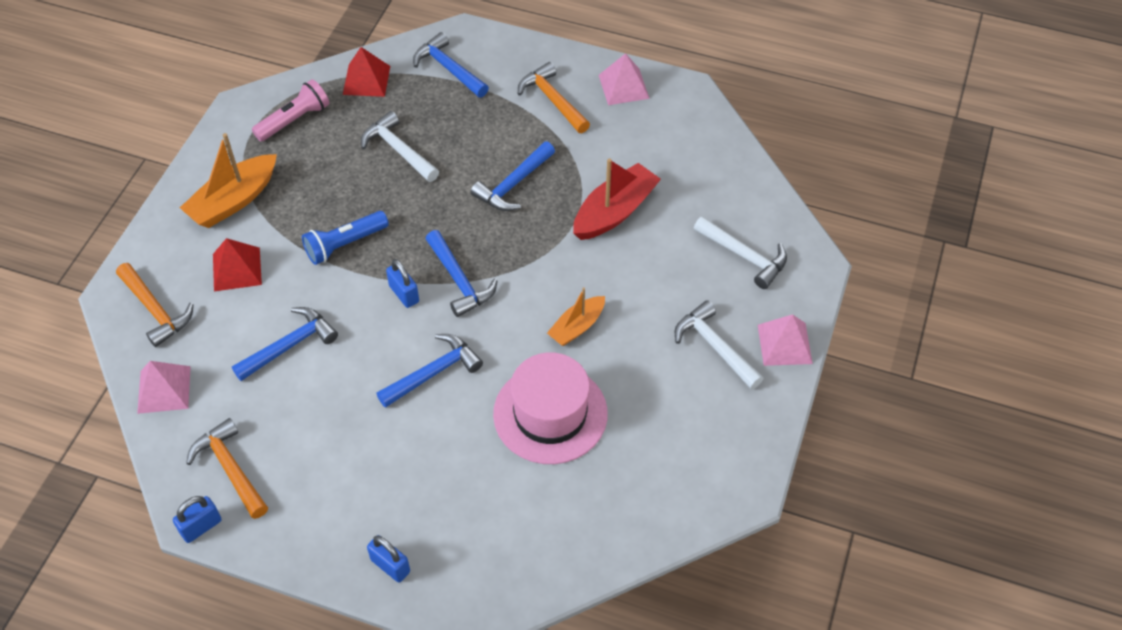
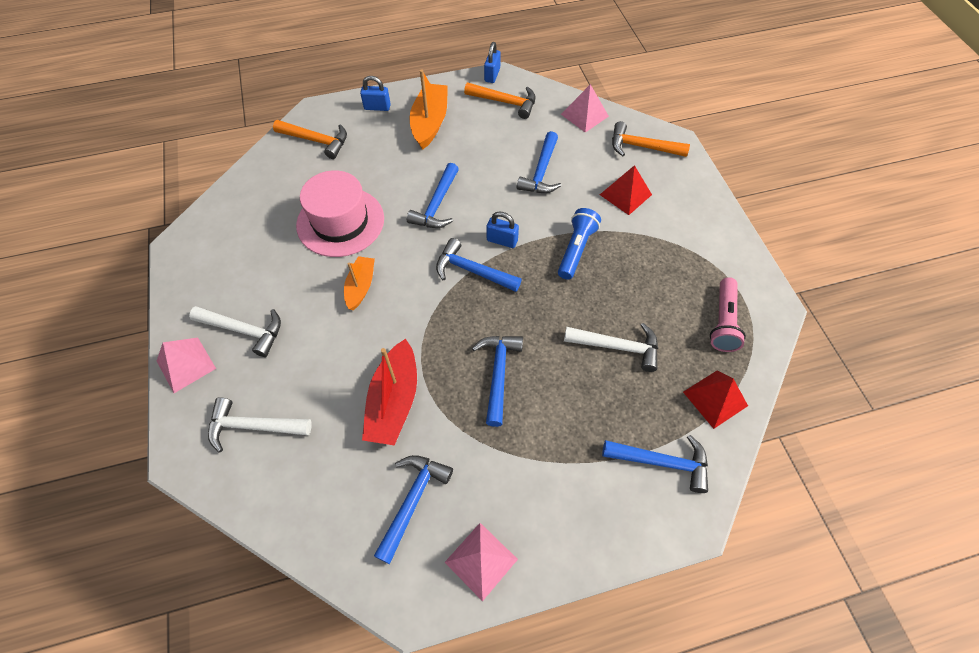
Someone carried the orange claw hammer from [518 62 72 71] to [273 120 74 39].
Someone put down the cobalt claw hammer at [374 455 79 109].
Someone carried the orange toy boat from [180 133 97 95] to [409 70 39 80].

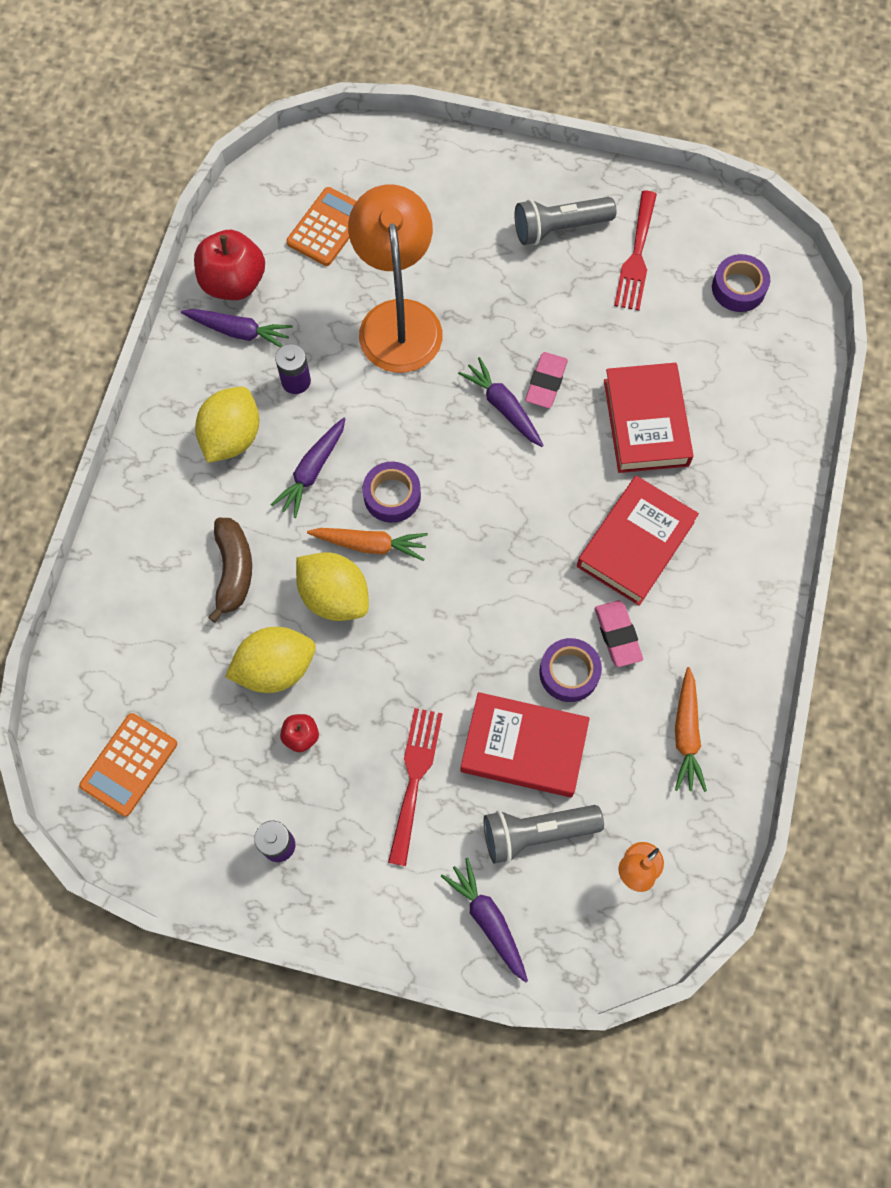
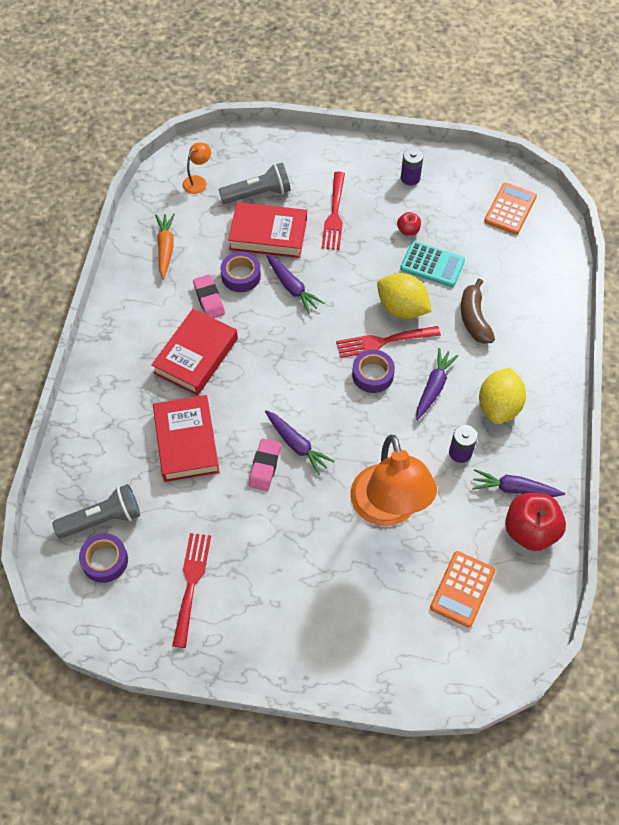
Someone carried the gray flashlight from [514 197 102 48] to [52 484 88 55].
Someone carried the violet toy carrot from [441 858 87 125] to [267 255 57 59].
Someone swapped the orange toy carrot at [307 528 121 33] for the red fork at [336 326 105 32].
Someone swapped the yellow lemon at [225 627 91 66] for the teal pocket calculator at [400 241 65 46].

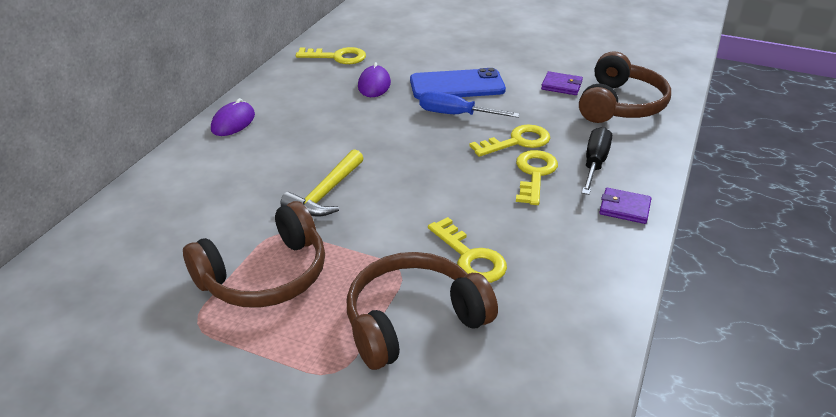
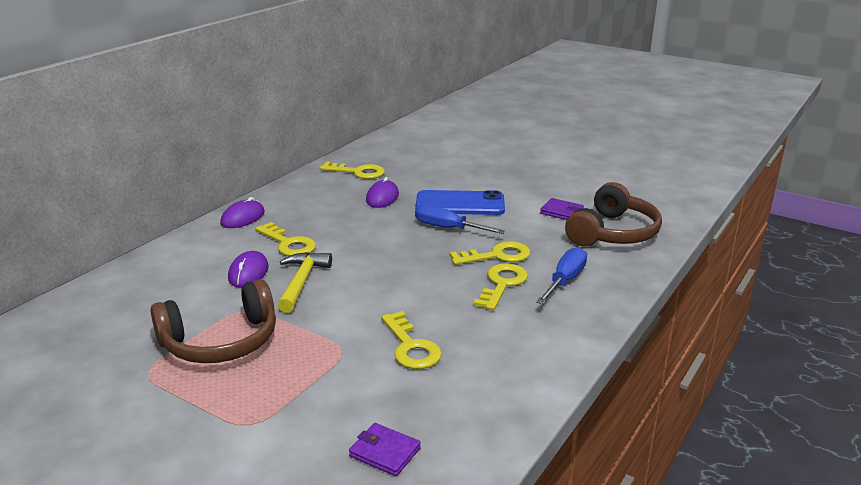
Someone put down the violet PC mouse at [228 251 41 36].
Someone put down the yellow key at [255 222 61 34].
Someone rotated the yellow claw hammer at [280 149 84 68] by 150 degrees clockwise.
Someone carried the violet card wallet from [599 188 52 36] to [349 423 72 53].
Someone repainted the jet-black hand screwdriver at [582 127 30 68], which became the cobalt hand screwdriver at [536 247 51 57].
Someone took away the brown headphones at [347 252 151 118].

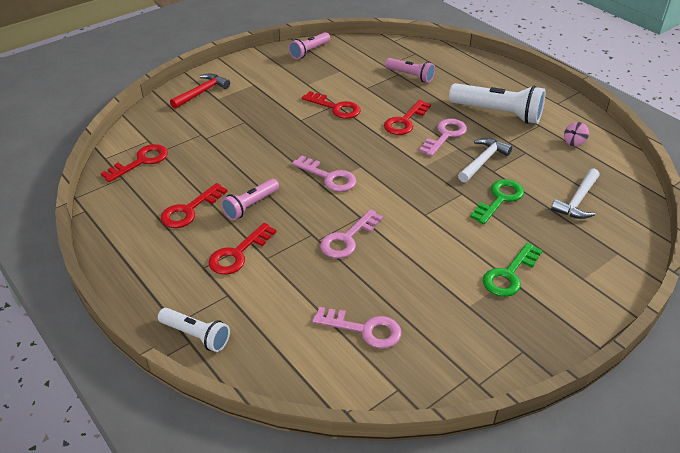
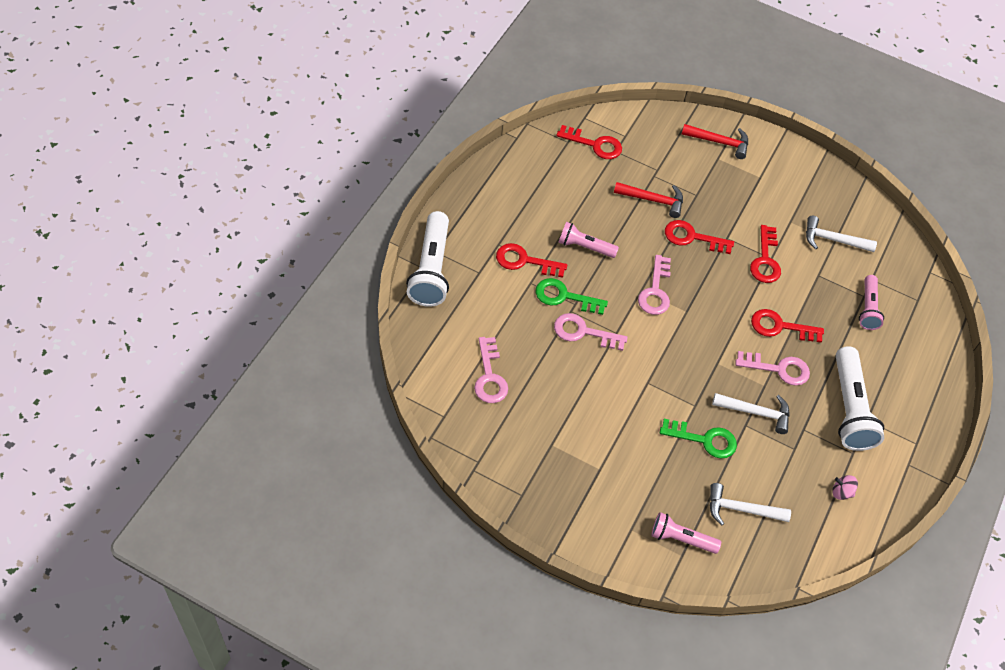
Someone scaled the pure white flashlight at [158 308 72 44] by 1.70.
Someone carried the green key from [483 243 60 54] to [536 278 72 37].
Someone put down the red claw hammer at [614 182 69 36].
Someone carried the rosy flashlight from [288 32 42 27] to [651 512 70 42].
Someone carried the red key from [161 183 67 45] to [665 220 69 34].
Someone put down the pure white claw hammer at [806 216 71 36].

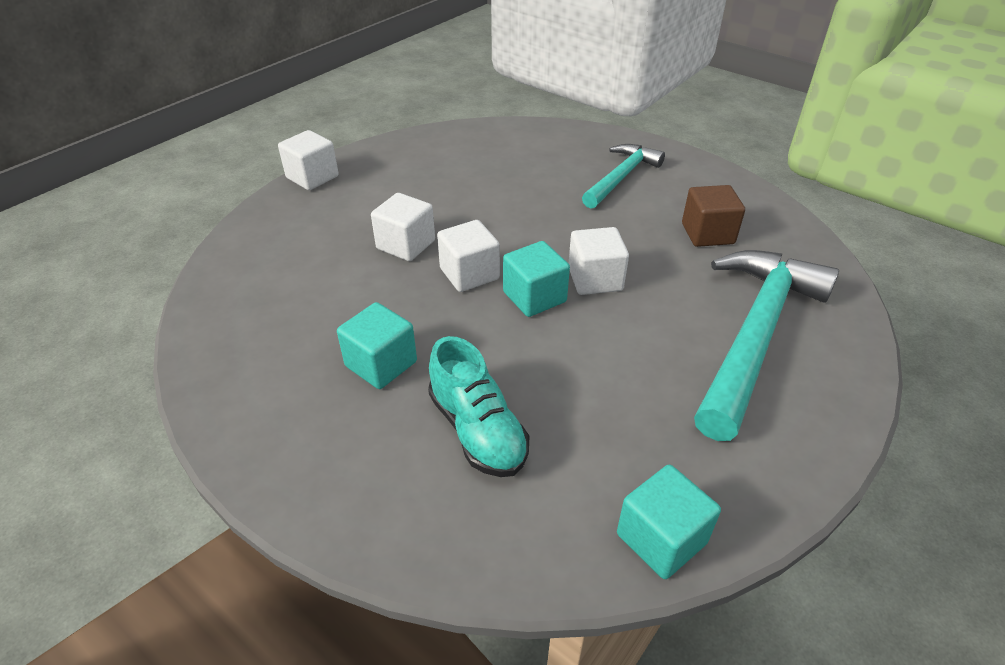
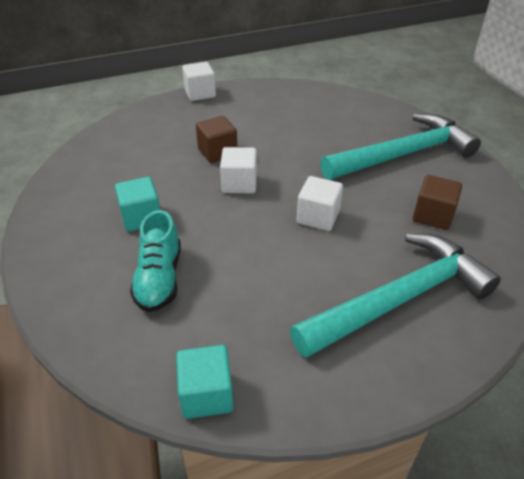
Someone repainted the pure white block at [371 193 64 68], which became the brown block at [196 116 41 47].
Someone scaled the teal claw hammer at [582 144 83 65] by 1.71.
Someone took away the teal block at [503 241 67 76].

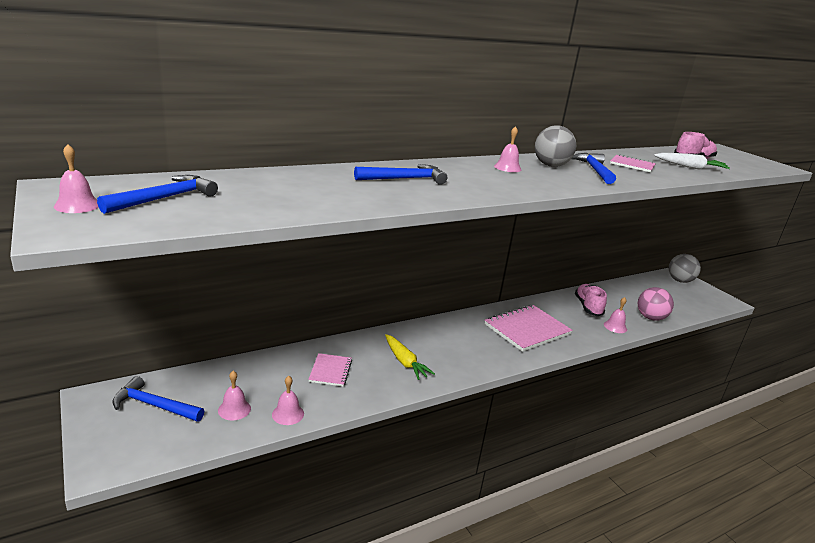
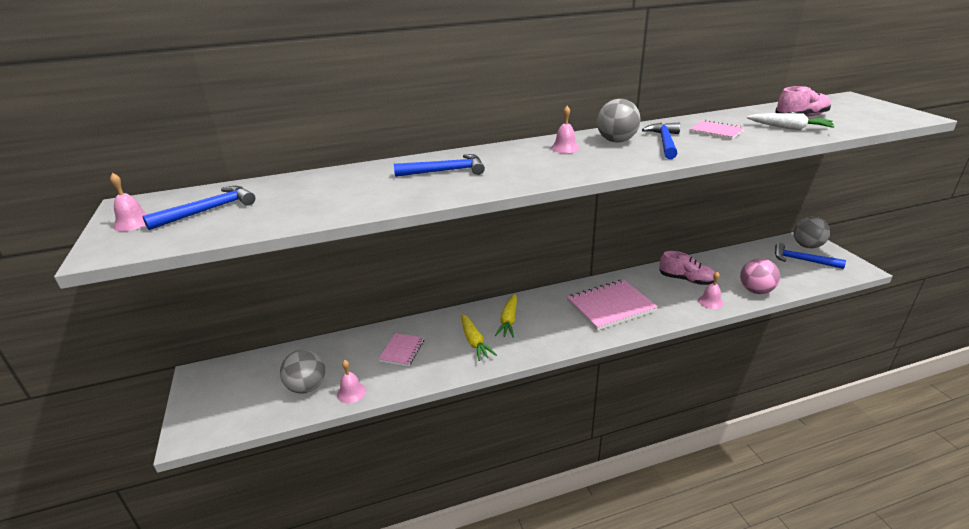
Someone swapped the rosy school bell at [218 371 33 49] for the gray play ball at [280 349 45 45].
Someone put down the yellow toy carrot at [495 293 22 45].
Someone rotated the rosy shoe at [575 284 32 32] by 105 degrees clockwise.
Someone carried the cobalt claw hammer from [112 376 92 46] to [775 243 71 26].

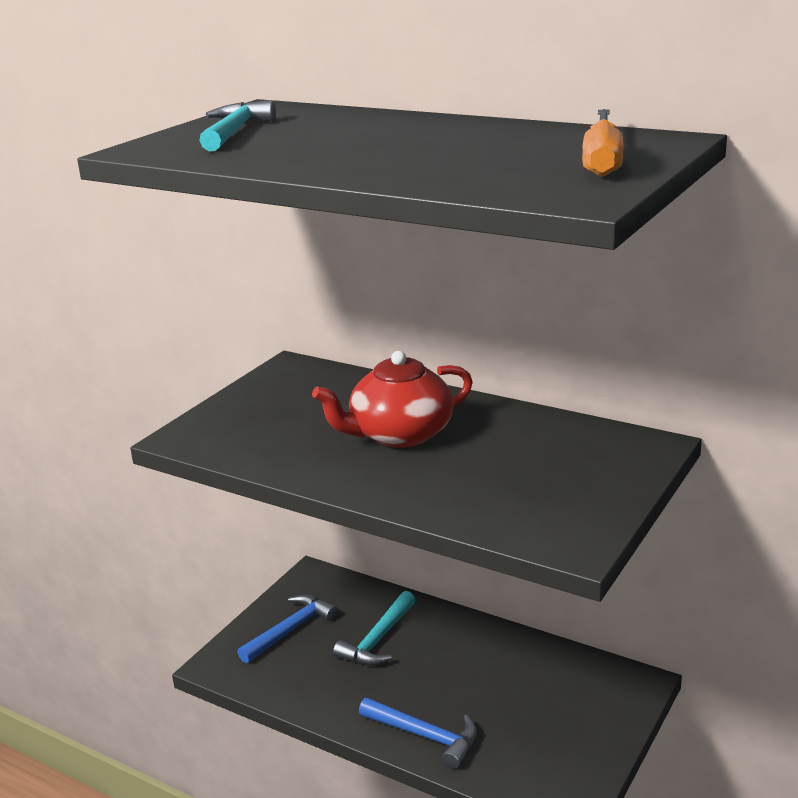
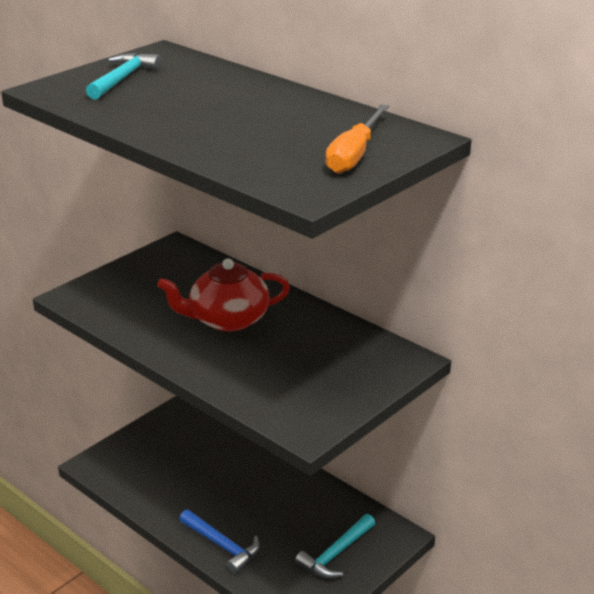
Someone carried the teal claw hammer from [333 591 82 75] to [295 514 80 65].
Someone took away the cobalt claw hammer at [237 594 101 69].

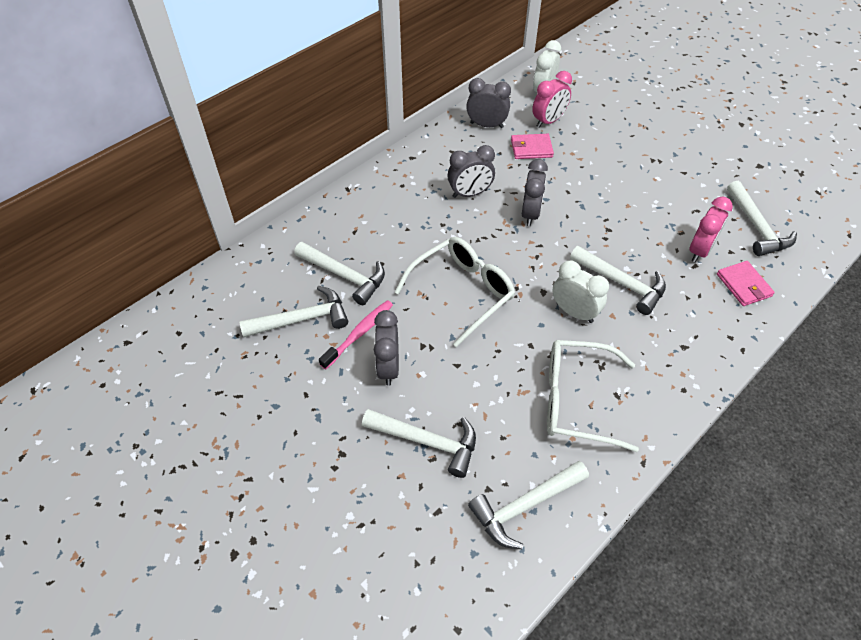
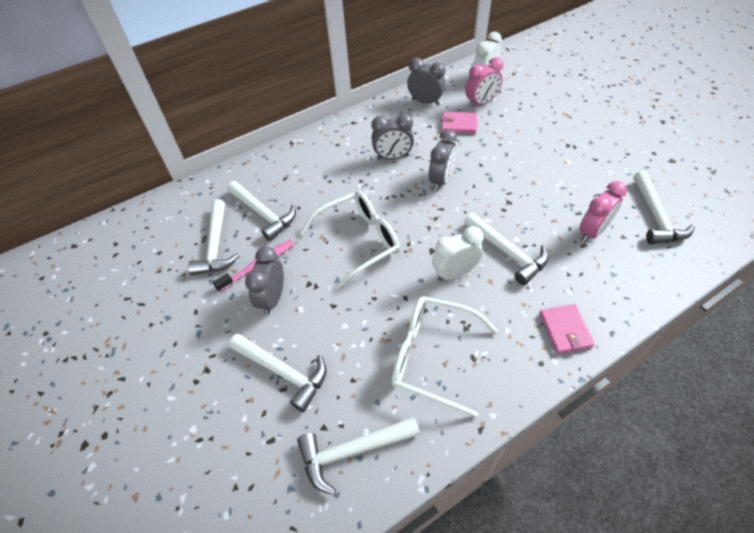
Someone rotated the pure white claw hammer at [239 286 109 51] by 90 degrees clockwise.
Someone rotated the pure white clock at [552 260 57 63] by 75 degrees counterclockwise.
Someone carried the rosy card wallet from [717 261 58 45] to [539 304 56 50].

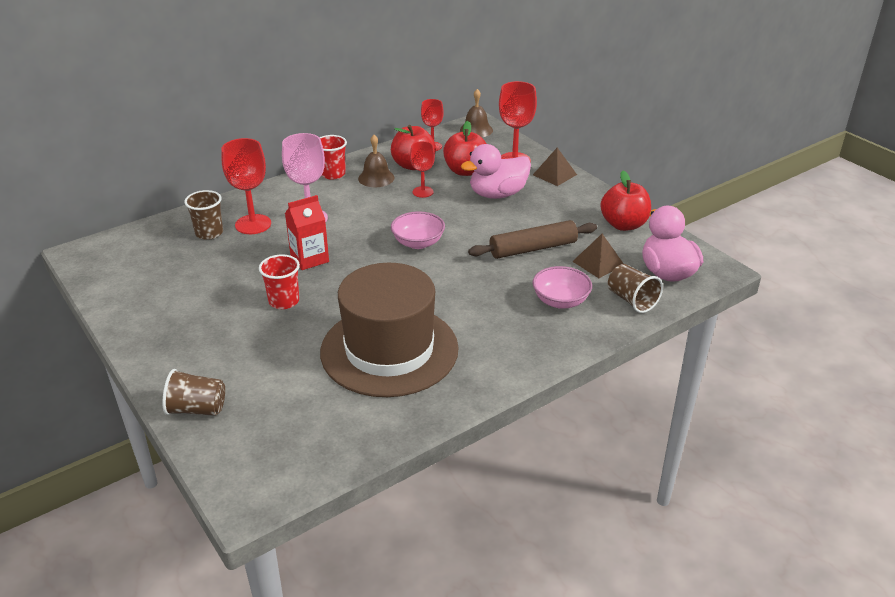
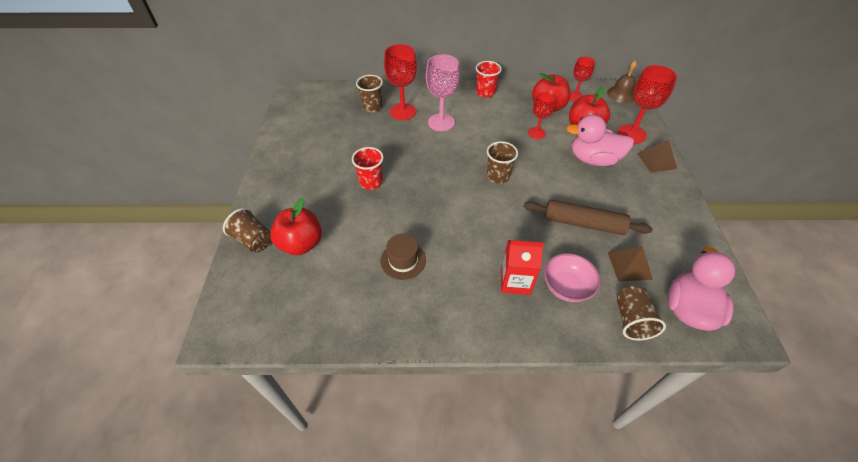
Someone carried the red toy apple from [600 171 51 60] to [270 198 52 57].
Someone scaled the brown hat at [320 263 139 134] by 0.40.
Someone swapped the rosy bowl at [391 211 54 38] for the brown beaker at [487 141 31 43].
Someone carried the red juice carton from [285 195 44 75] to [501 240 43 55].
Someone took away the brown school bell at [358 135 37 52].

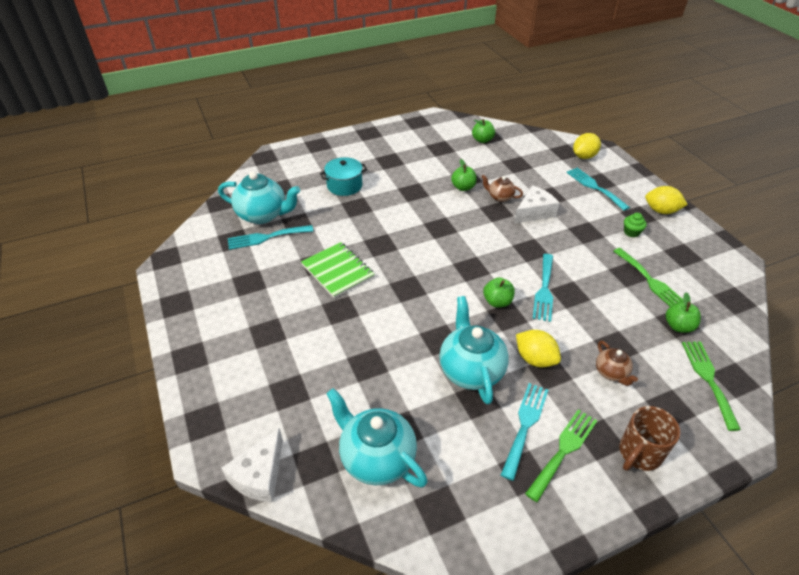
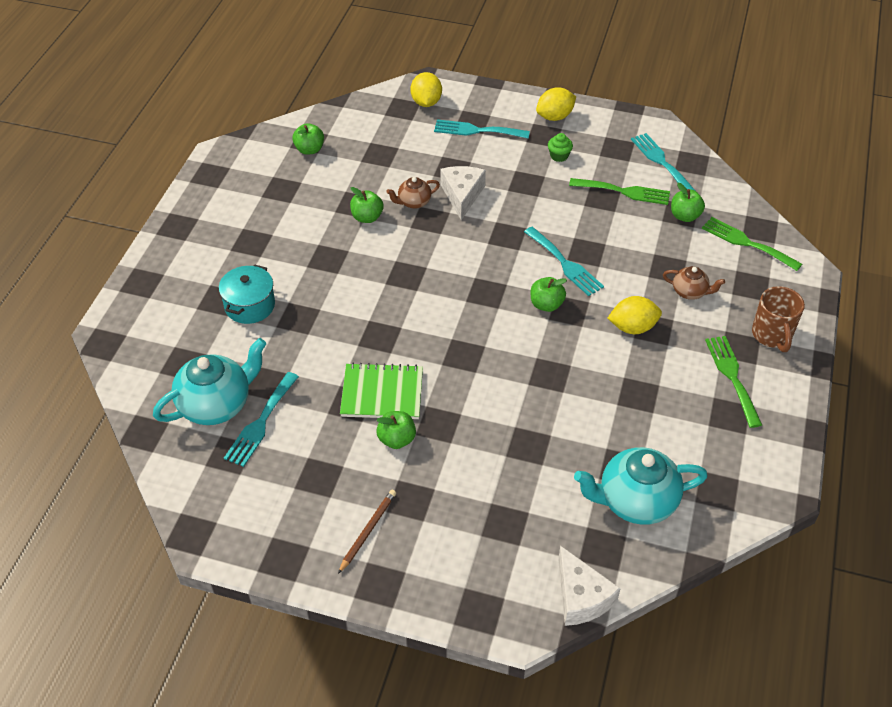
Someone put down the brown lead pencil at [338 490 58 84].
Someone put down the green toy apple at [376 411 40 38].
Someone carried the teal fork from [501 383 47 98] to [631 133 64 58].
Someone took away the teal teapot at [439 296 70 109].

